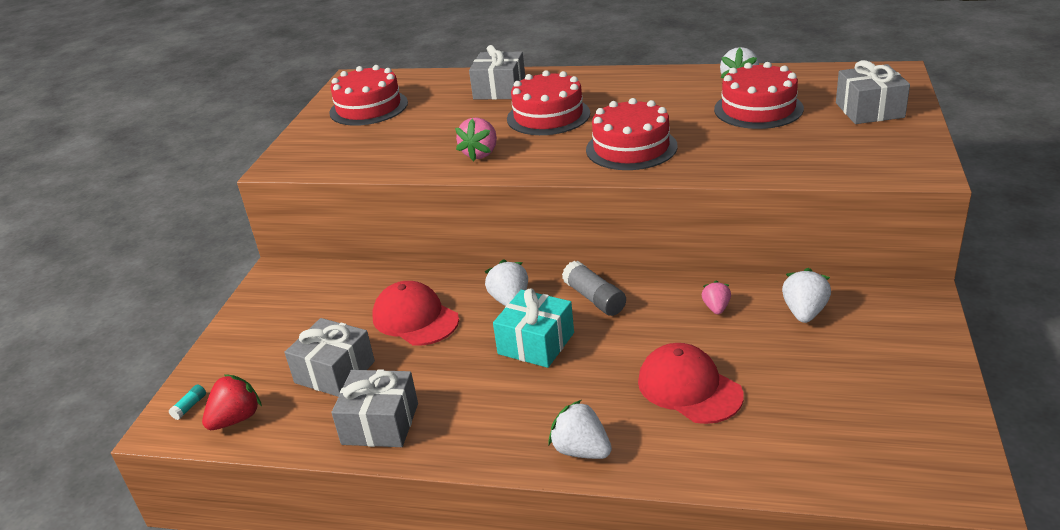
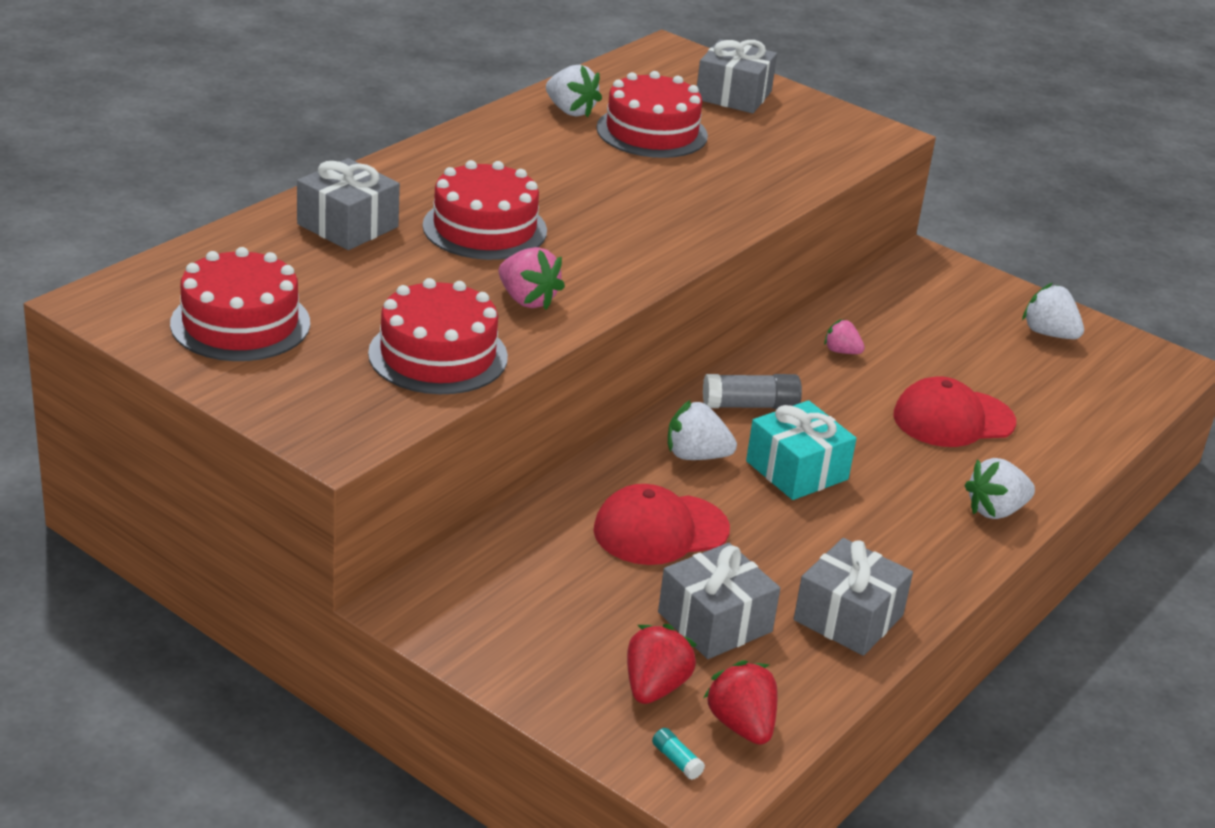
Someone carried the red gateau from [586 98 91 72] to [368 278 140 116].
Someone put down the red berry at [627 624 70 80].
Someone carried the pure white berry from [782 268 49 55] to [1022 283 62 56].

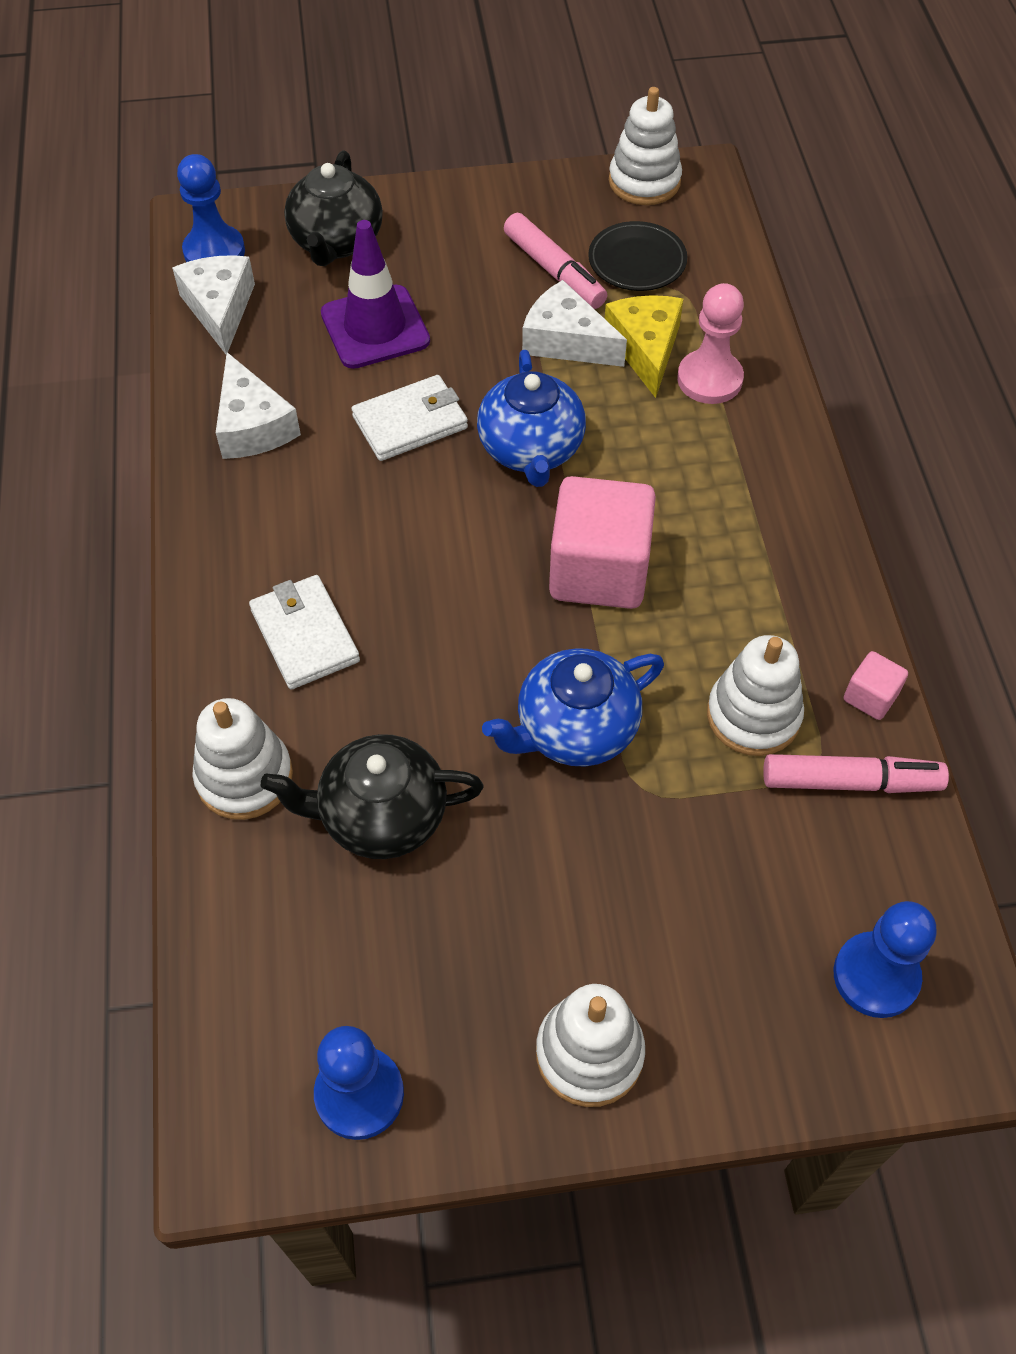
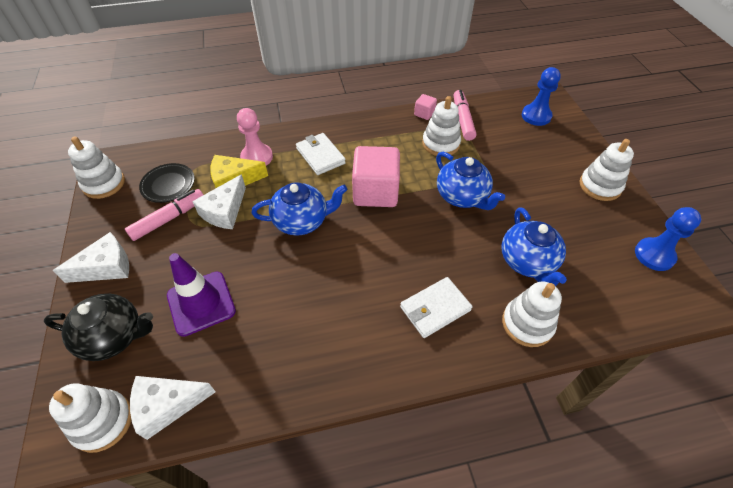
Someone swapped the cobalt pawn at [177 154 68 108] for the pure white stacking toy at [49 383 82 70].
Someone carried the pure white cheese wedge from [216 352 85 107] to [53 232 76 51].
Someone carried the pure white card wallet from [351 375 117 86] to [296 133 50 42].
Someone repainted the jet-black teapot at [261 734 222 125], which became the cobalt teapot at [502 208 65 78].

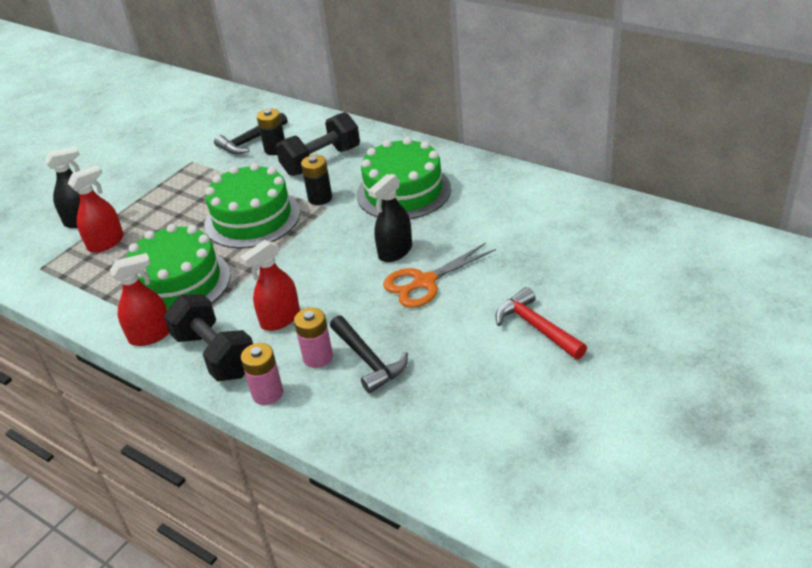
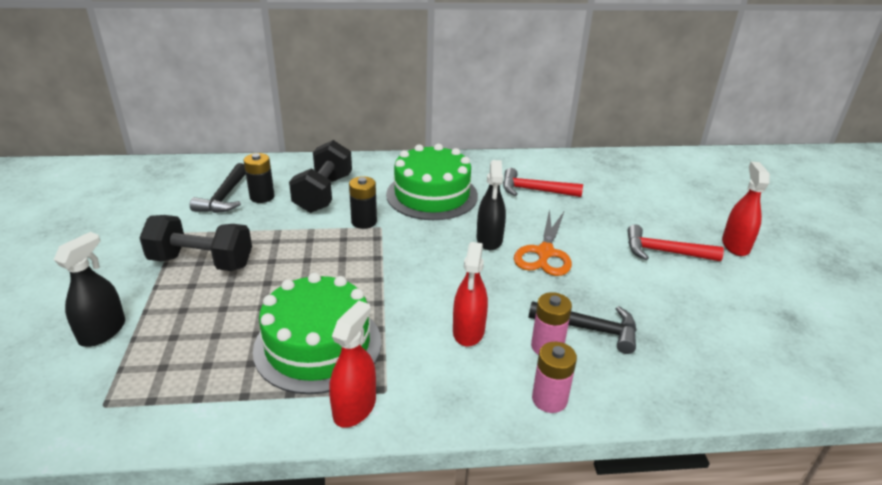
Someone carried the jet-black dumbbell from [164 294 89 87] to [139 215 113 56].
Someone put down the red claw hammer at [503 168 80 29].
Someone carried the red spray bottle from [67 165 57 88] to [722 162 48 94].
Someone took away the green gateau at [204 163 96 86].

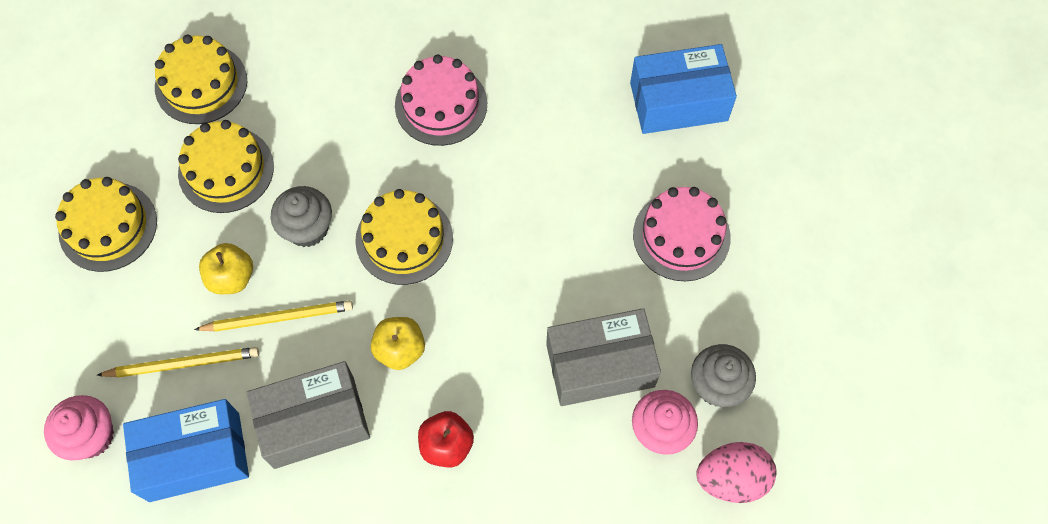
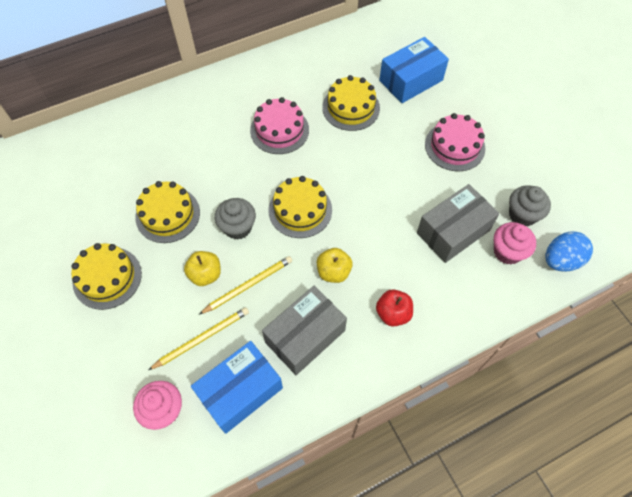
Someone carried the yellow gateau from [155 35 92 89] to [322 75 58 56].
Someone repainted the rosy egg shape at [696 442 81 61], which became the cobalt egg shape at [546 231 47 41].

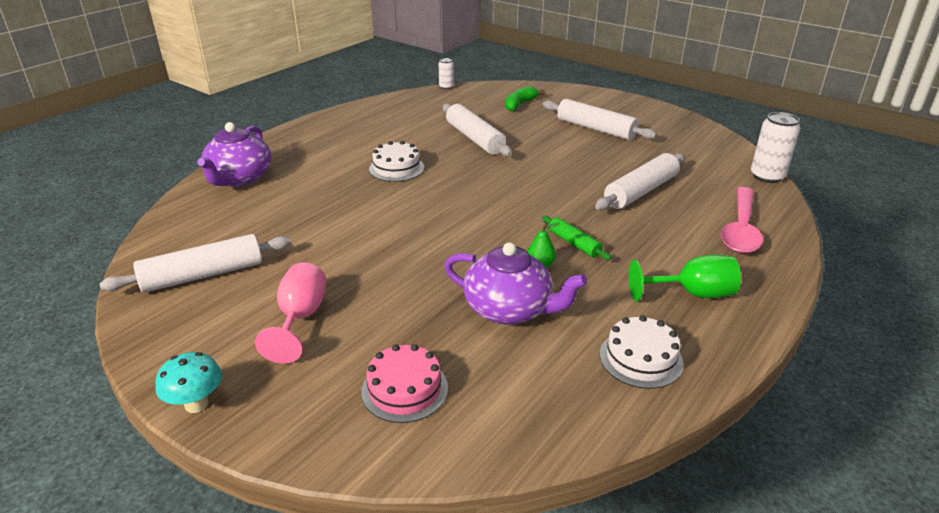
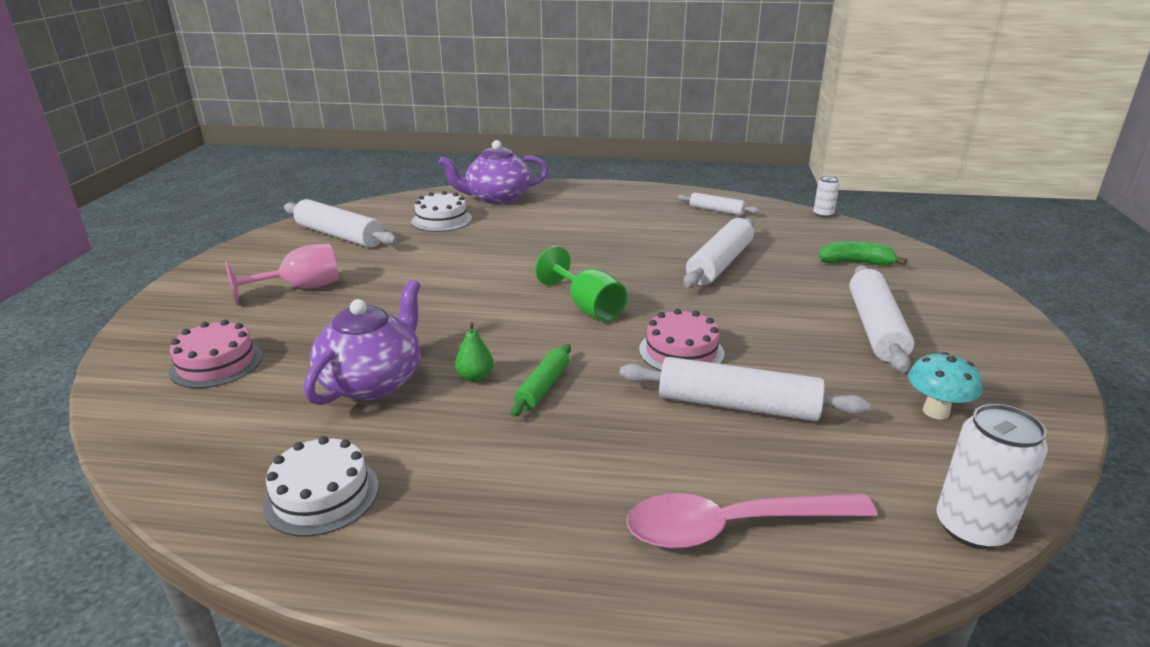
Someone rotated the violet teapot at [444 243 143 82] by 150 degrees counterclockwise.
Someone carried the pure white gateau from [369 141 55 41] to [411 191 61 41].
Someone carried the green wine glass from [629 255 112 46] to [535 246 92 76].
Someone put down the rosy gateau at [639 309 85 62].
Someone put down the pure white rolling pin at [677 192 82 24].
Someone carried the teal fungus from [155 352 67 61] to [908 352 74 68].

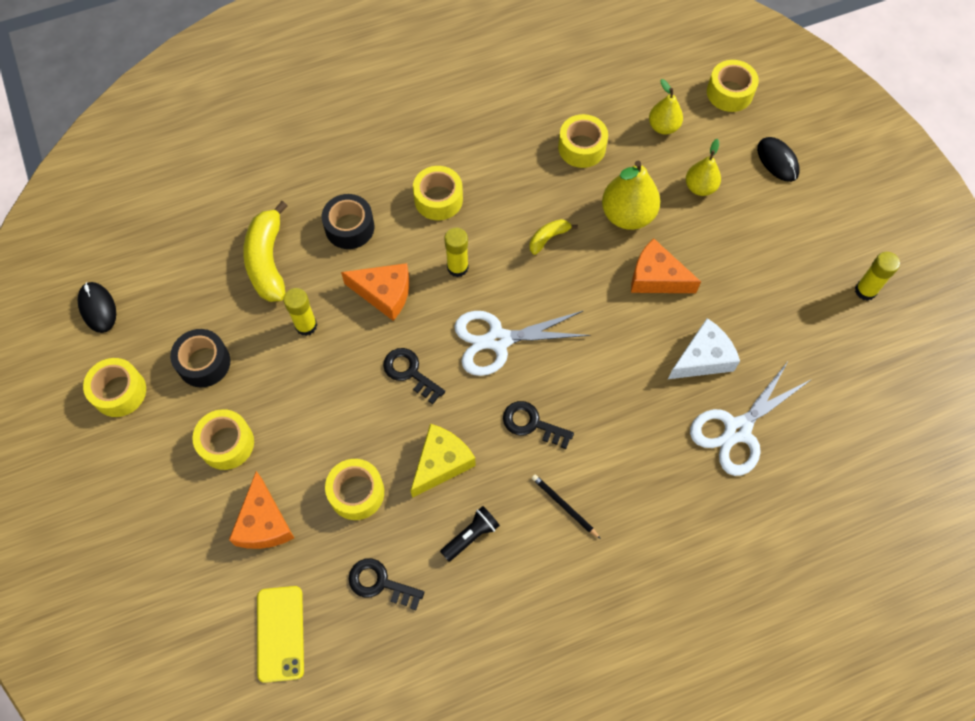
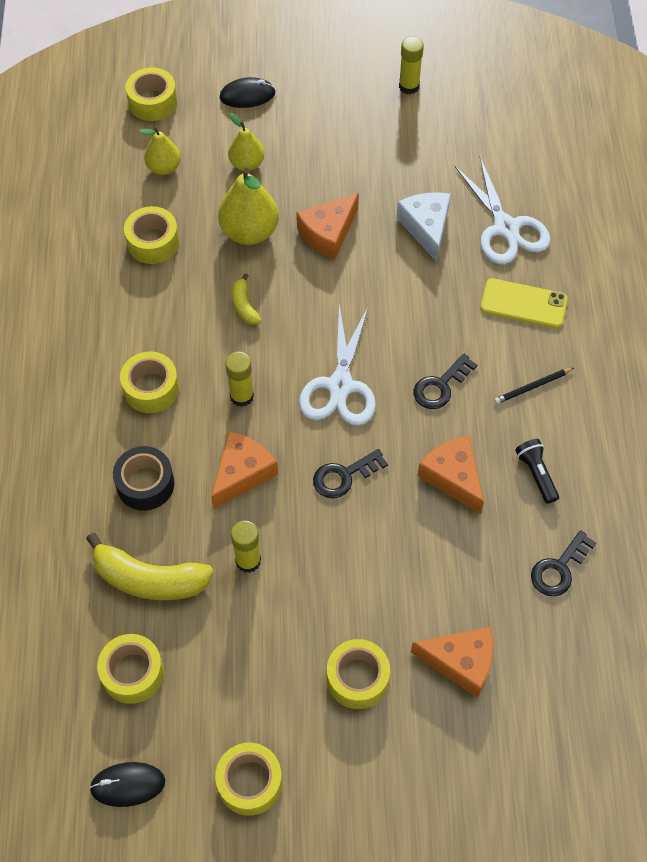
Someone carried the yellow roll of tape from [325 459 59 61] to [97 634 67 70].
Someone repainted the yellow cheese wedge at [410 424 66 74], which became the orange cheese wedge at [417 436 67 78].
Someone carried the yellow mobile phone from [257 586 47 97] to [480 278 88 50].
Someone took away the jet-black roll of tape at [170 329 60 58].

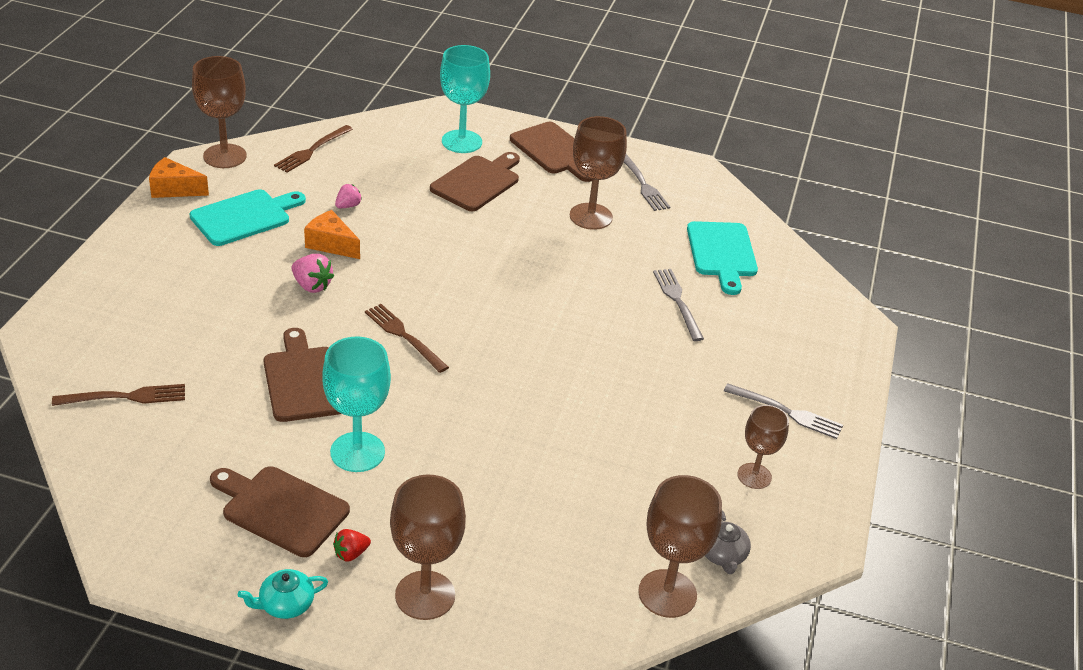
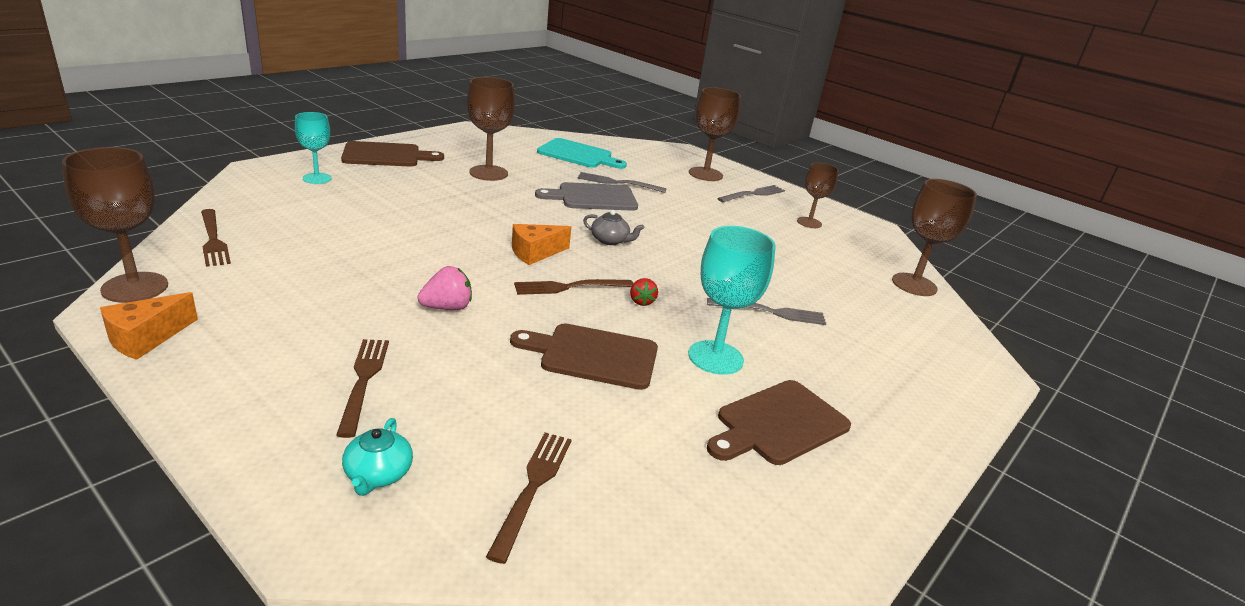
Someone scaled the teal wine glass at [440 45 50 108] by 0.64.
Someone put down the brown fork at [336 339 53 99].
Someone carried the teal teapot from [238 569 90 50] to [342 418 71 78].
Someone carried the orange cheese wedge from [304 210 56 49] to [512 224 59 41].
Someone put down the gray bread board at [535 182 103 29].
Someone carried the gray teapot from [705 511 46 63] to [583 210 61 35].
Someone carried the red berry from [333 529 38 33] to [630 278 28 28].
Someone carried the brown wine glass from [390 475 76 145] to [689 87 52 94].
Someone carried the gray fork from [624 154 46 57] to [707 298 119 27].
Someone took away the teal bread board at [190 189 116 57].
Someone took away the rosy berry at [335 184 27 24].
Someone took away the brown bread board at [430 152 90 59].

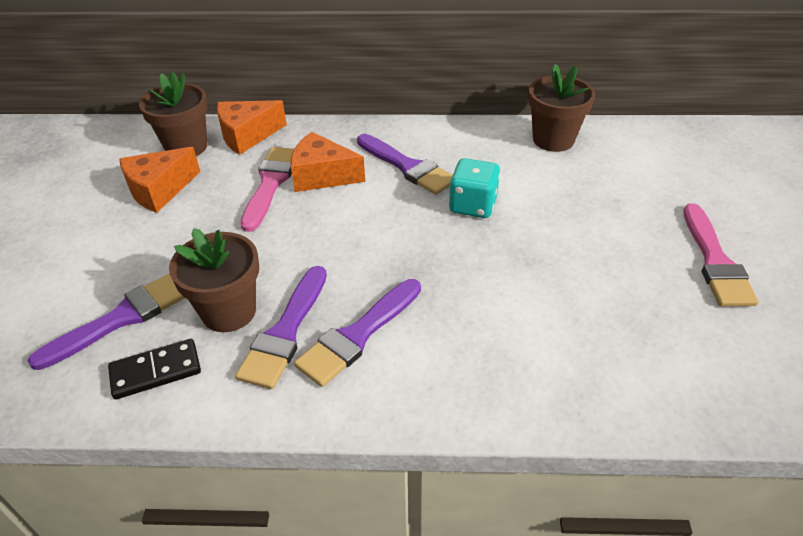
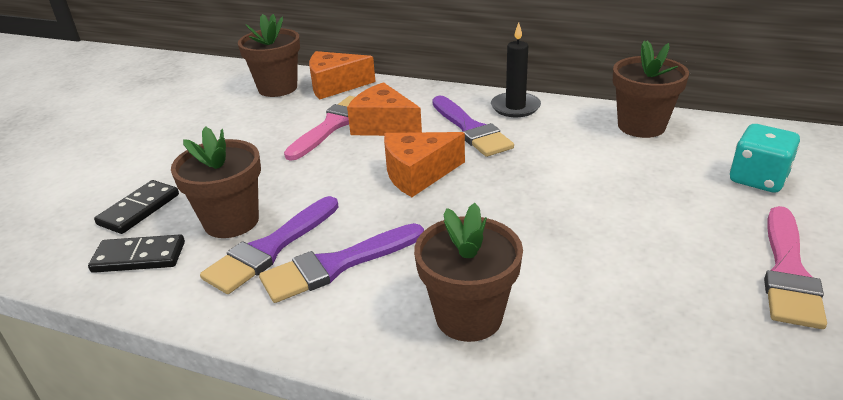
Someone swapped the violet paintbrush at [28 273 157 97] for the jet-black domino at [94 180 85 54].
Someone carried the orange cheese wedge from [120 147 80 66] to [384 132 81 65].
Someone put down the brown plant pot at [414 203 109 139].
Someone put down the jet-black wax candle at [491 22 50 95].
Someone carried the teal dice from [449 158 51 60] to [730 124 70 69].

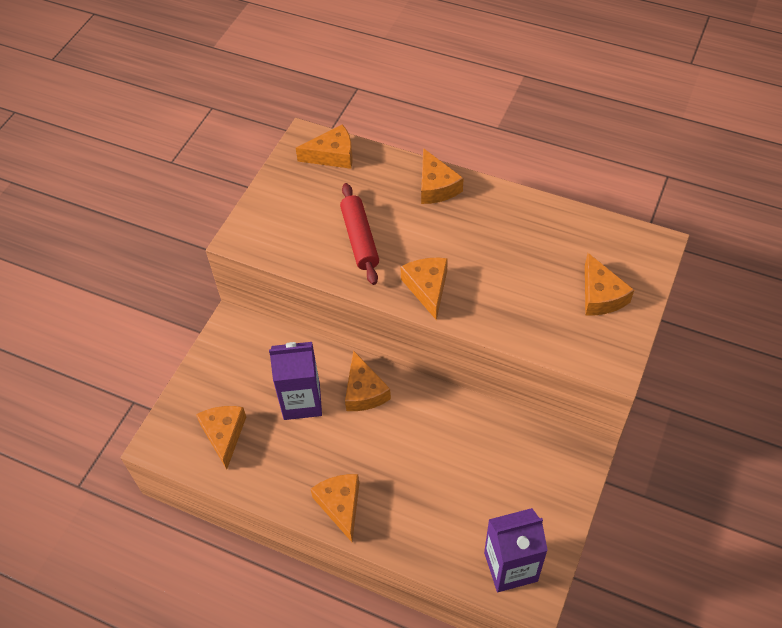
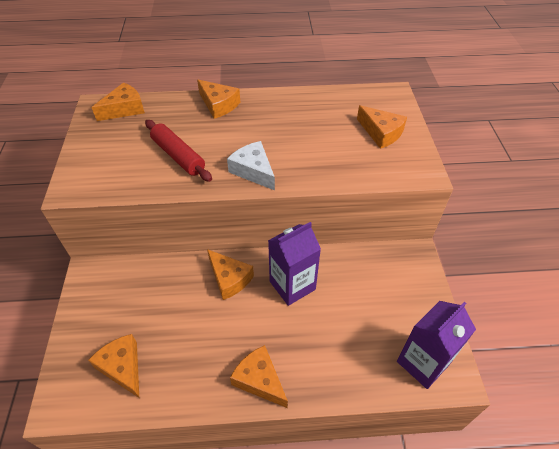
Someone repainted the orange cheese wedge at [401 258 47 62], which became the pure white cheese wedge at [227 141 48 49].
Someone carried the violet juice carton from [269 342 53 78] to [268 222 53 84].

